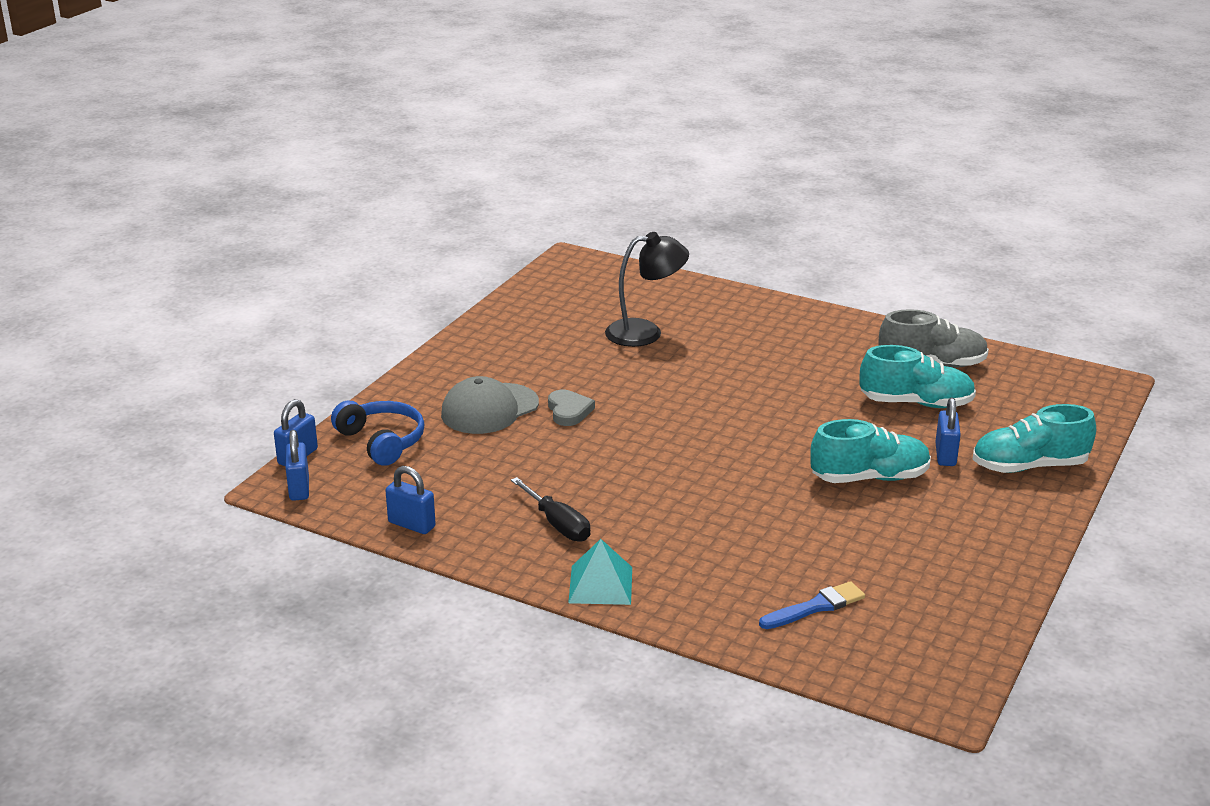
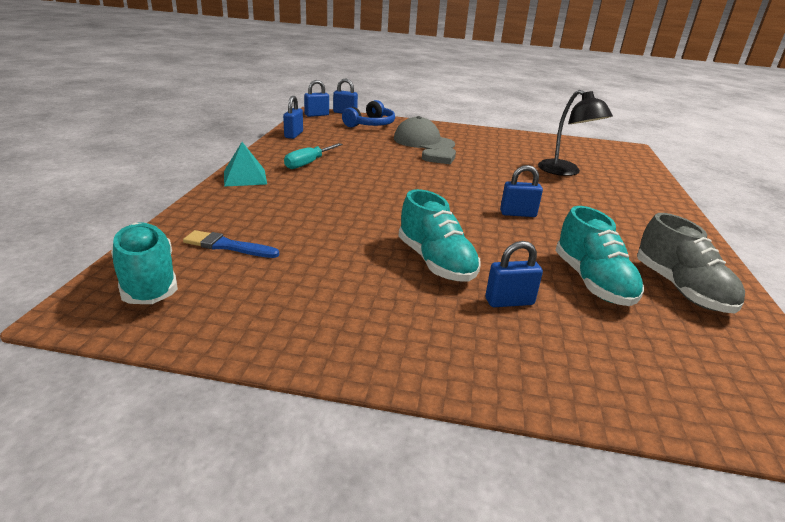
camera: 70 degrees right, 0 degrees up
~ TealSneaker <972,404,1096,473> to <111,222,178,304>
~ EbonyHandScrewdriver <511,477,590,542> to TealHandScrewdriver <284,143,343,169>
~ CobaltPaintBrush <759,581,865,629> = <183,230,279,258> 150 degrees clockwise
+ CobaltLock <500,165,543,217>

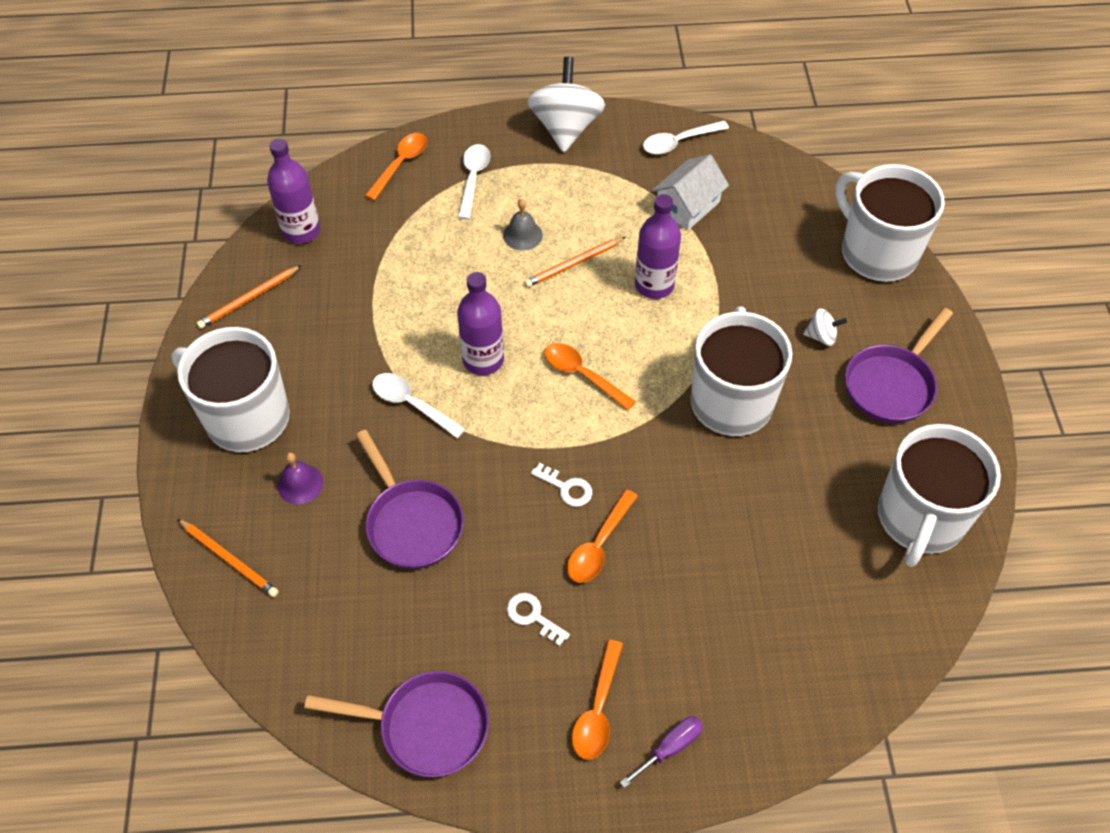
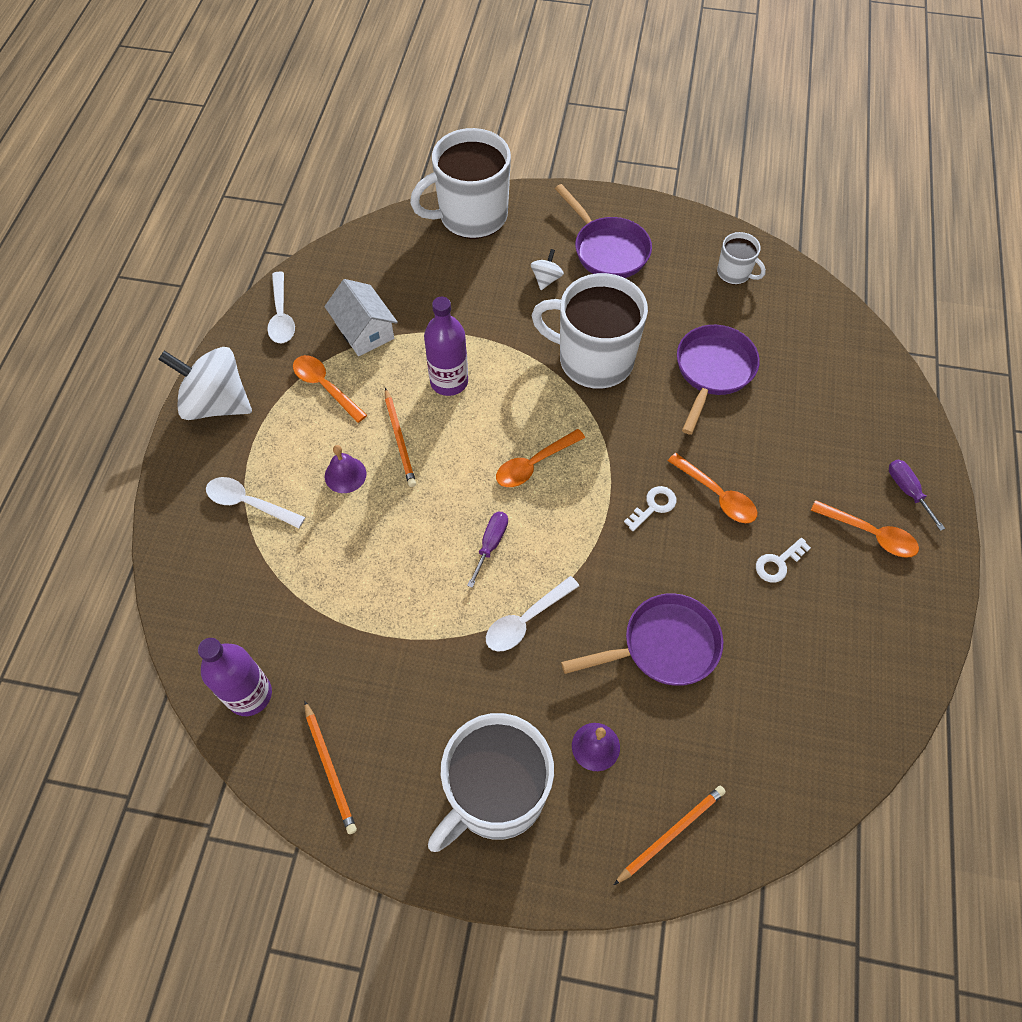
camera: 75 degrees left, 5 degrees up
~ OrangeColouredTablespoon <365,133,427,200> to <293,355,367,423>
~ AshGreyHandBell <503,199,543,251> to PurpleHandBell <325,445,366,493>
~ PurpleDrinkBottle <457,272,504,375> to PurpleHandScrewdriver <467,512,508,588>
~ PureWhiteCoffeeMug <878,424,1001,567> = <717,232,766,285> x0.48
~ PurpleFryingPan <304,671,489,777> to <677,325,760,435>

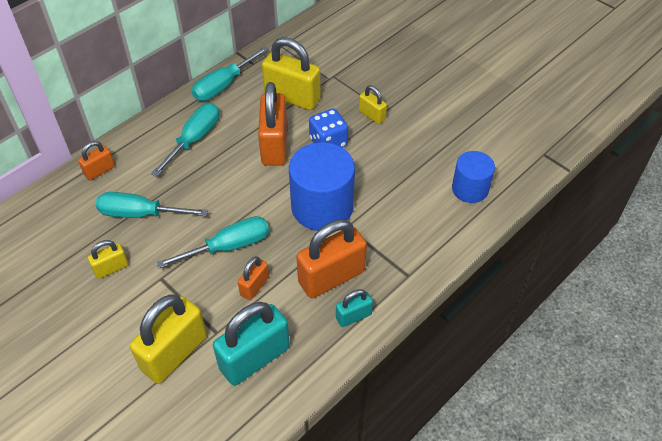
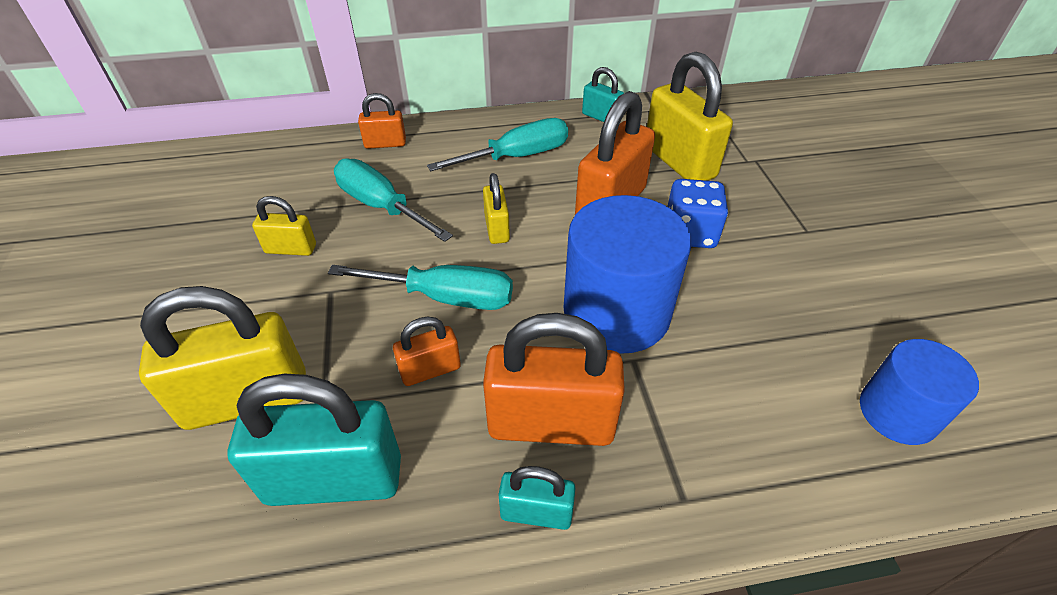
camera: 35 degrees right, 5 degrees down
~ TealHandScrewdriver <192,46,269,101> to TealLock <582,67,624,122>
~ GoldenLock <359,85,387,124> to <483,173,510,244>

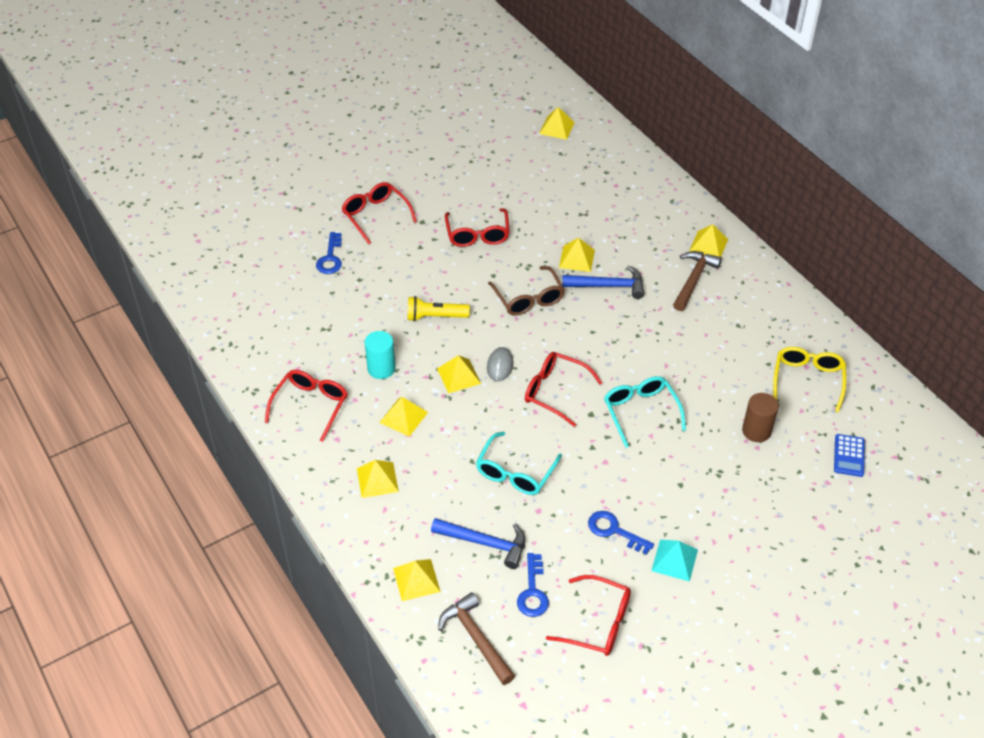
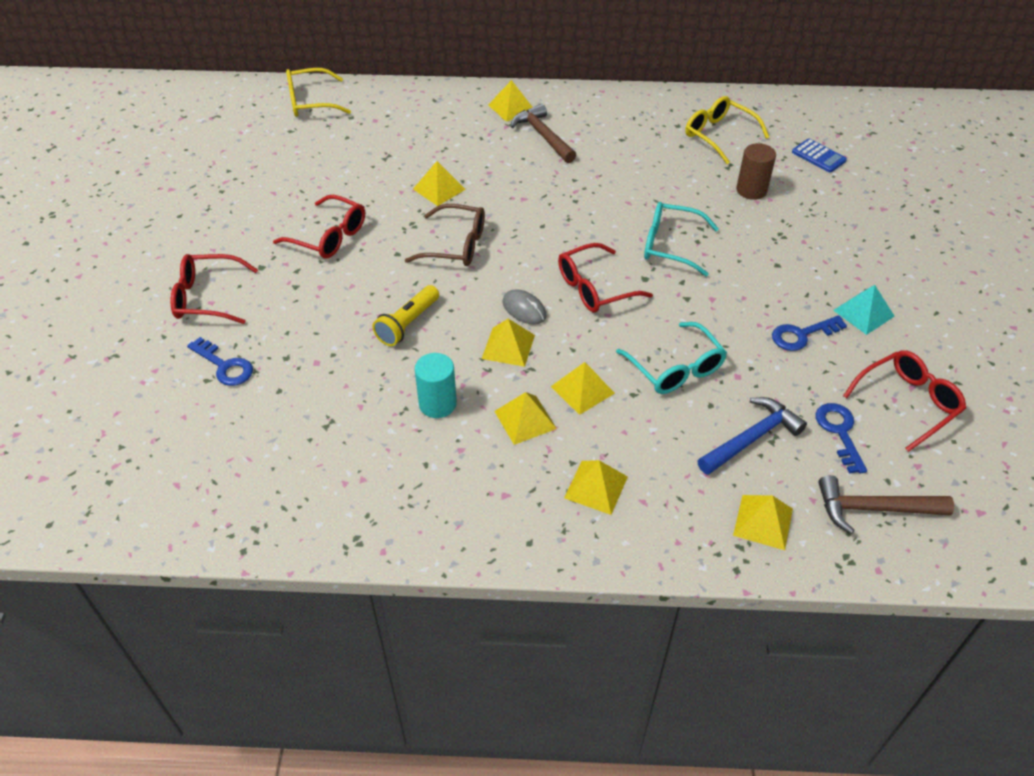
camera: 55 degrees left, 0 degrees up
~ GoldenPyramidShape <539,107,575,140> to <551,362,615,415>
- CobaltClawHammer <562,265,644,299>
- CrimsonSpectacles <265,370,348,442>
~ CobaltDoorKey <517,553,549,617> = <816,403,867,474> 135 degrees counterclockwise
+ GoldenSpectacles <286,68,351,117>

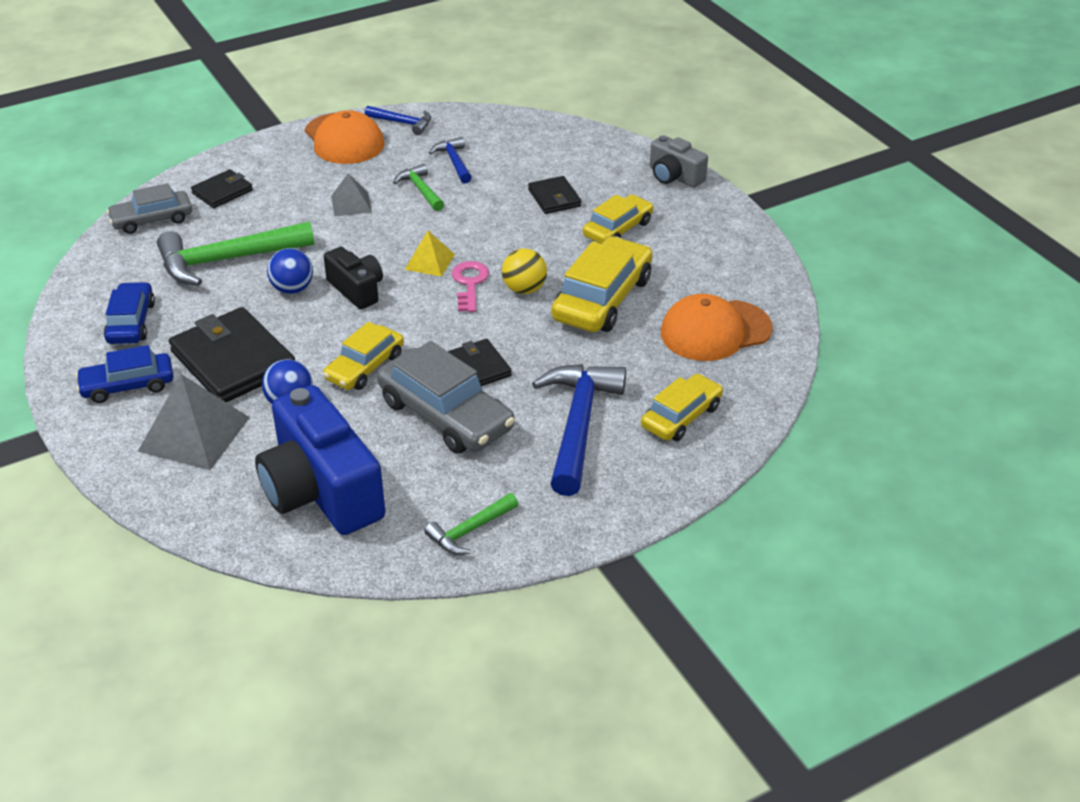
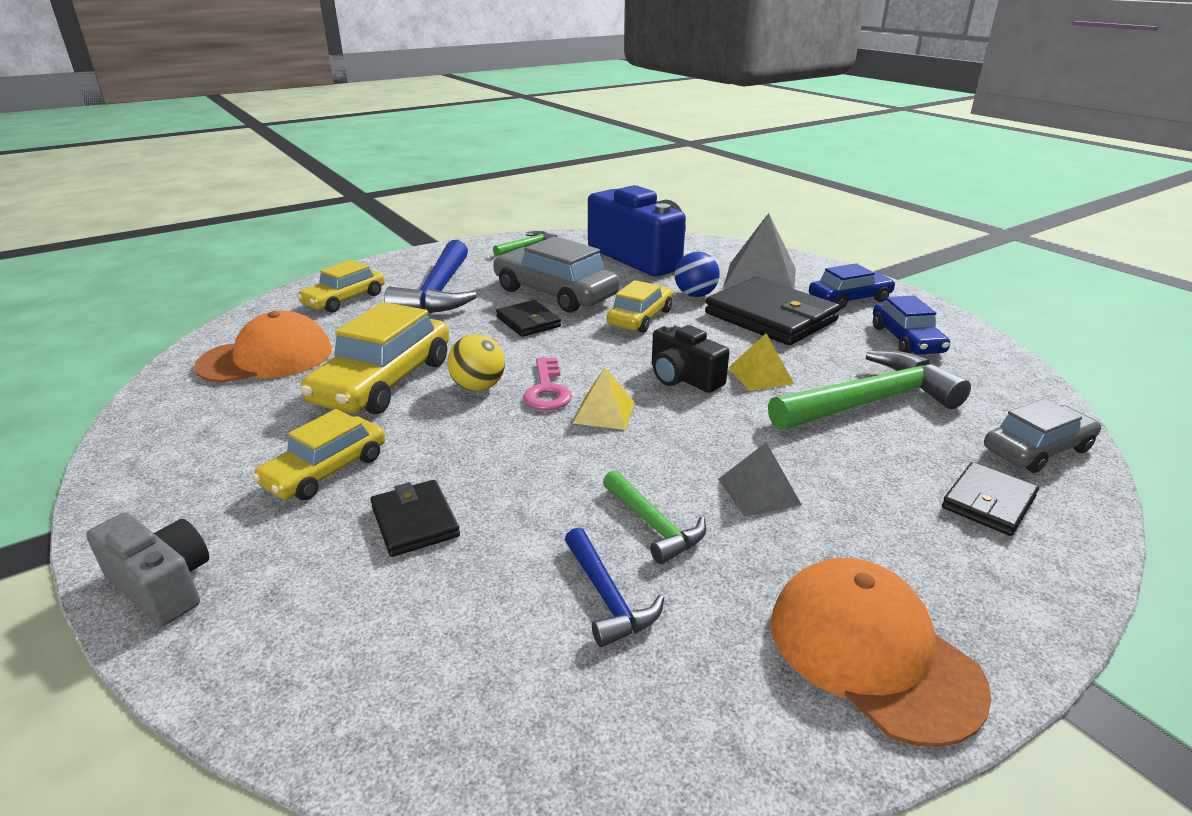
camera: 175 degrees right, 10 degrees down
- CobaltClawHammer <365,106,431,135>
~ CobaltSphere <267,248,313,294> to GoldenPyramidShape <728,333,794,391>

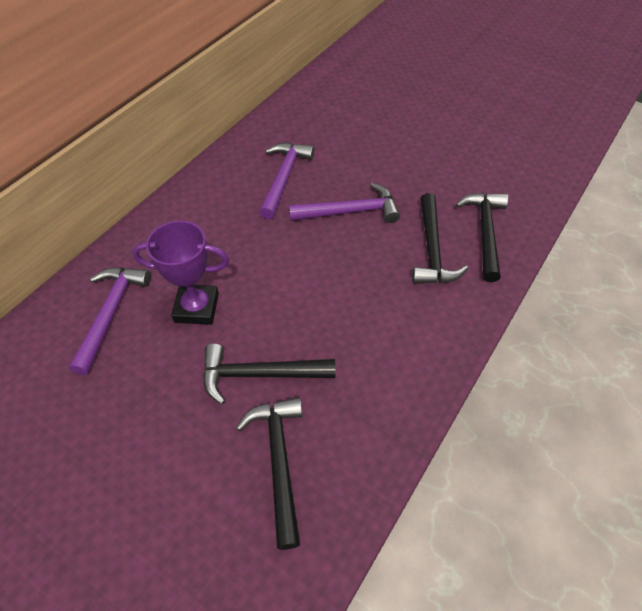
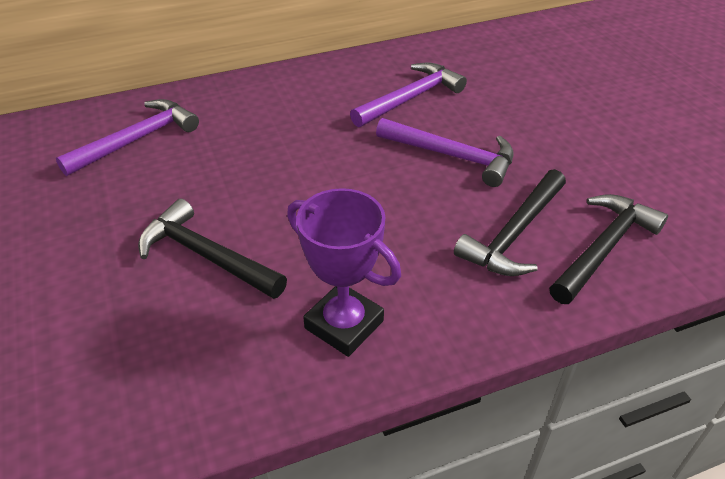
camera: 35 degrees right, 10 degrees down
~ PurplePrizeCup <132,221,229,325> to <287,188,401,357>
- EbonyClawHammer <236,397,303,550>

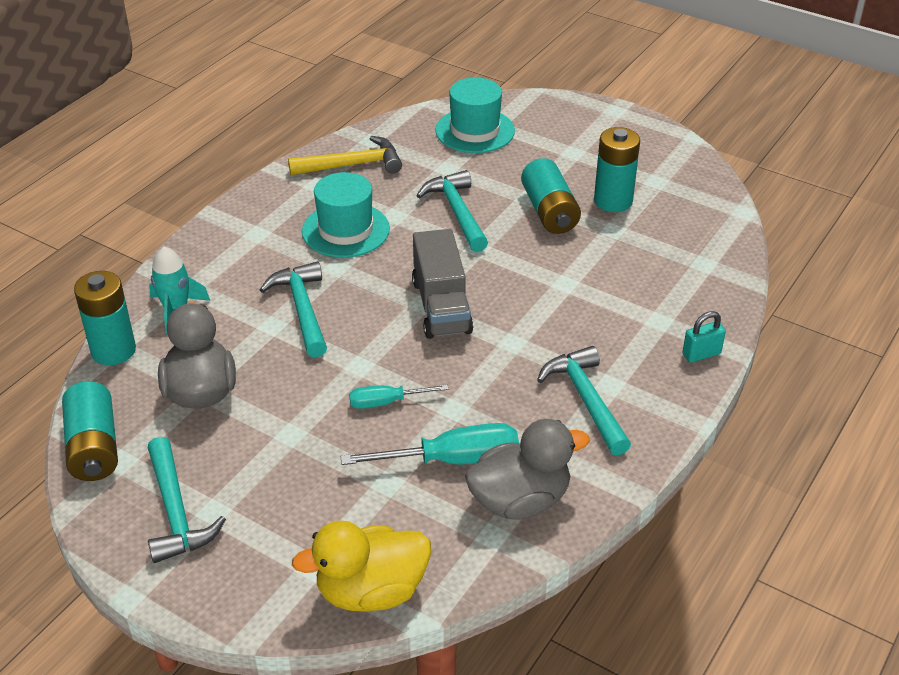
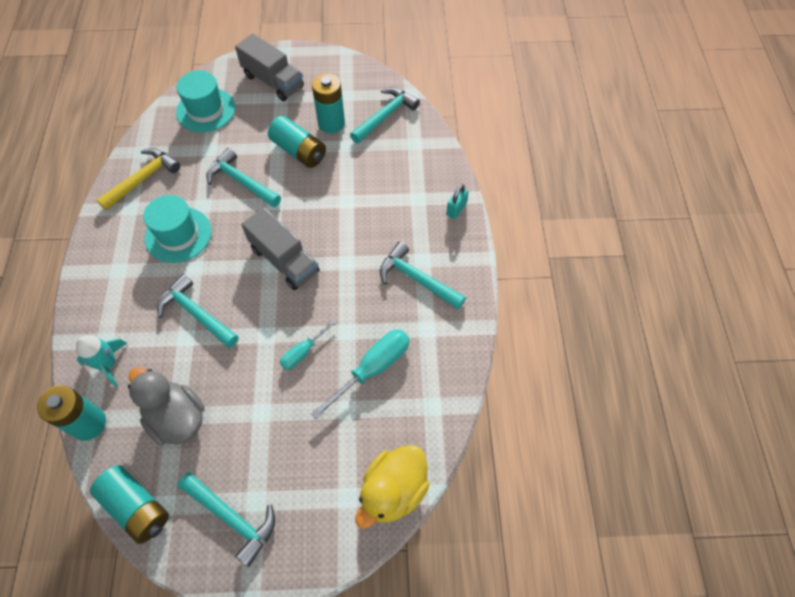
camera: 35 degrees left, 20 degrees up
- AshGreyRubberDuck <465,419,590,520>
+ AshGreyLorry <235,33,304,101>
+ TealClawHammer <350,87,420,143>

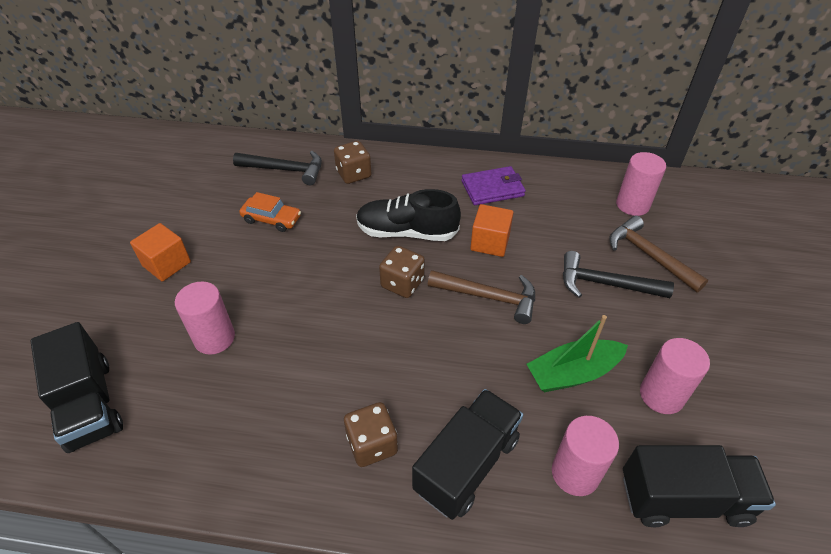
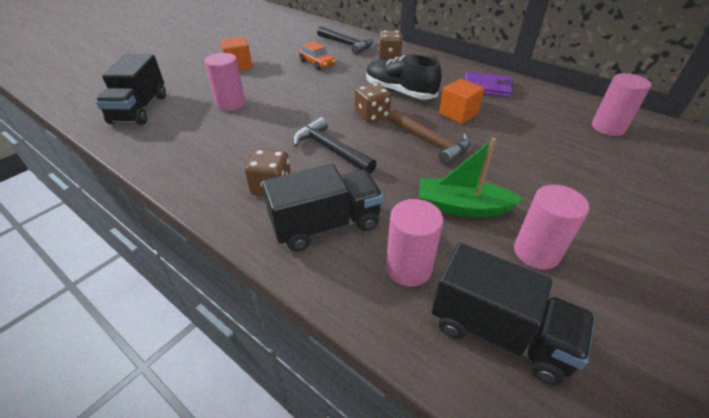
camera: 30 degrees right, 5 degrees down
- DarkBrownClawHammer <610,216,708,292>
~ EbonyClawHammer <563,251,674,298> to <293,117,377,174>

